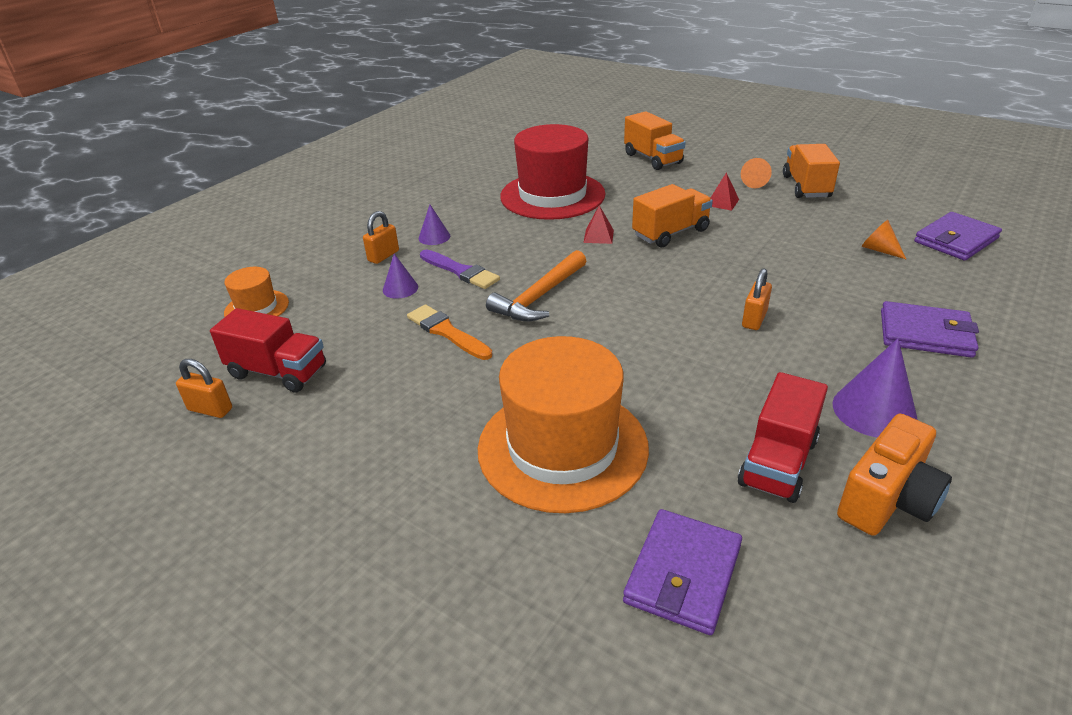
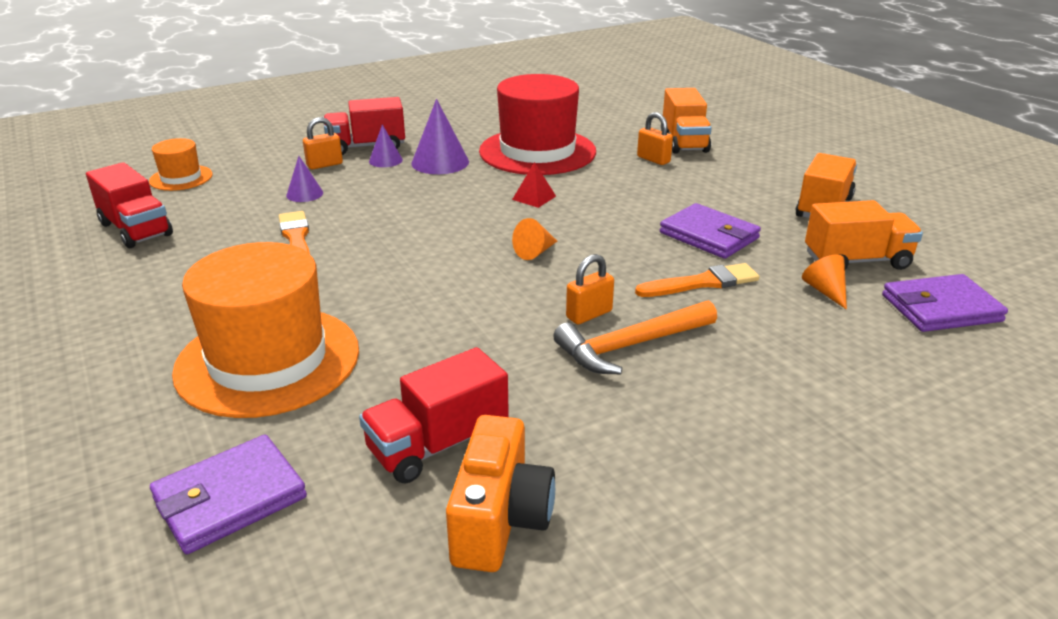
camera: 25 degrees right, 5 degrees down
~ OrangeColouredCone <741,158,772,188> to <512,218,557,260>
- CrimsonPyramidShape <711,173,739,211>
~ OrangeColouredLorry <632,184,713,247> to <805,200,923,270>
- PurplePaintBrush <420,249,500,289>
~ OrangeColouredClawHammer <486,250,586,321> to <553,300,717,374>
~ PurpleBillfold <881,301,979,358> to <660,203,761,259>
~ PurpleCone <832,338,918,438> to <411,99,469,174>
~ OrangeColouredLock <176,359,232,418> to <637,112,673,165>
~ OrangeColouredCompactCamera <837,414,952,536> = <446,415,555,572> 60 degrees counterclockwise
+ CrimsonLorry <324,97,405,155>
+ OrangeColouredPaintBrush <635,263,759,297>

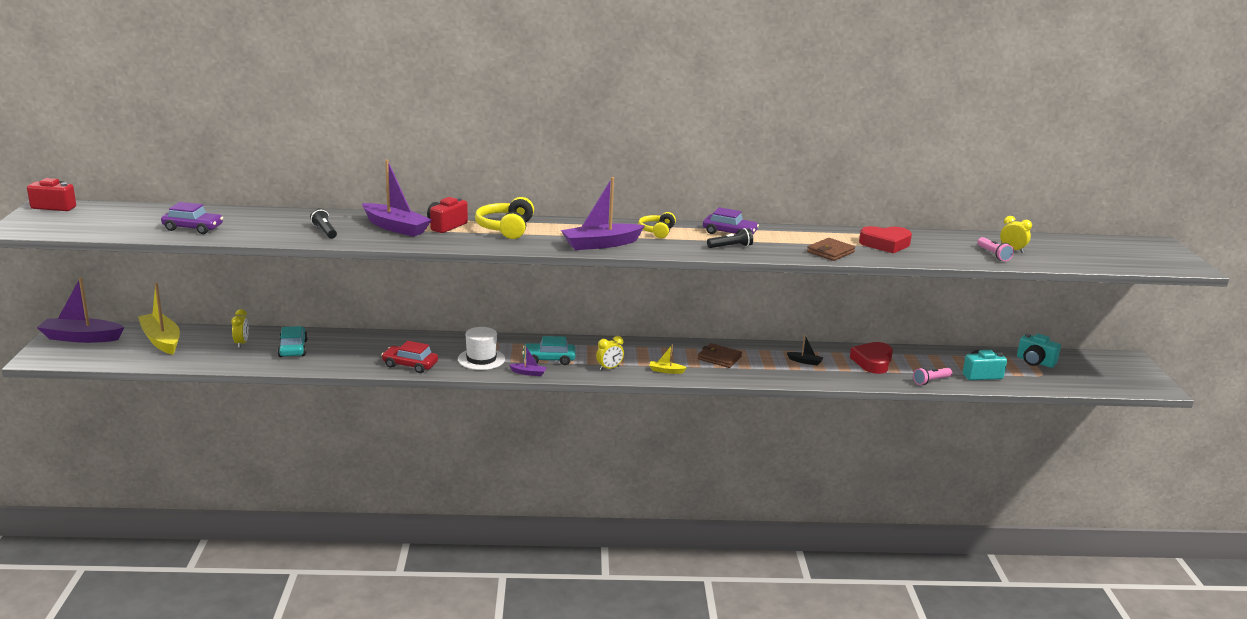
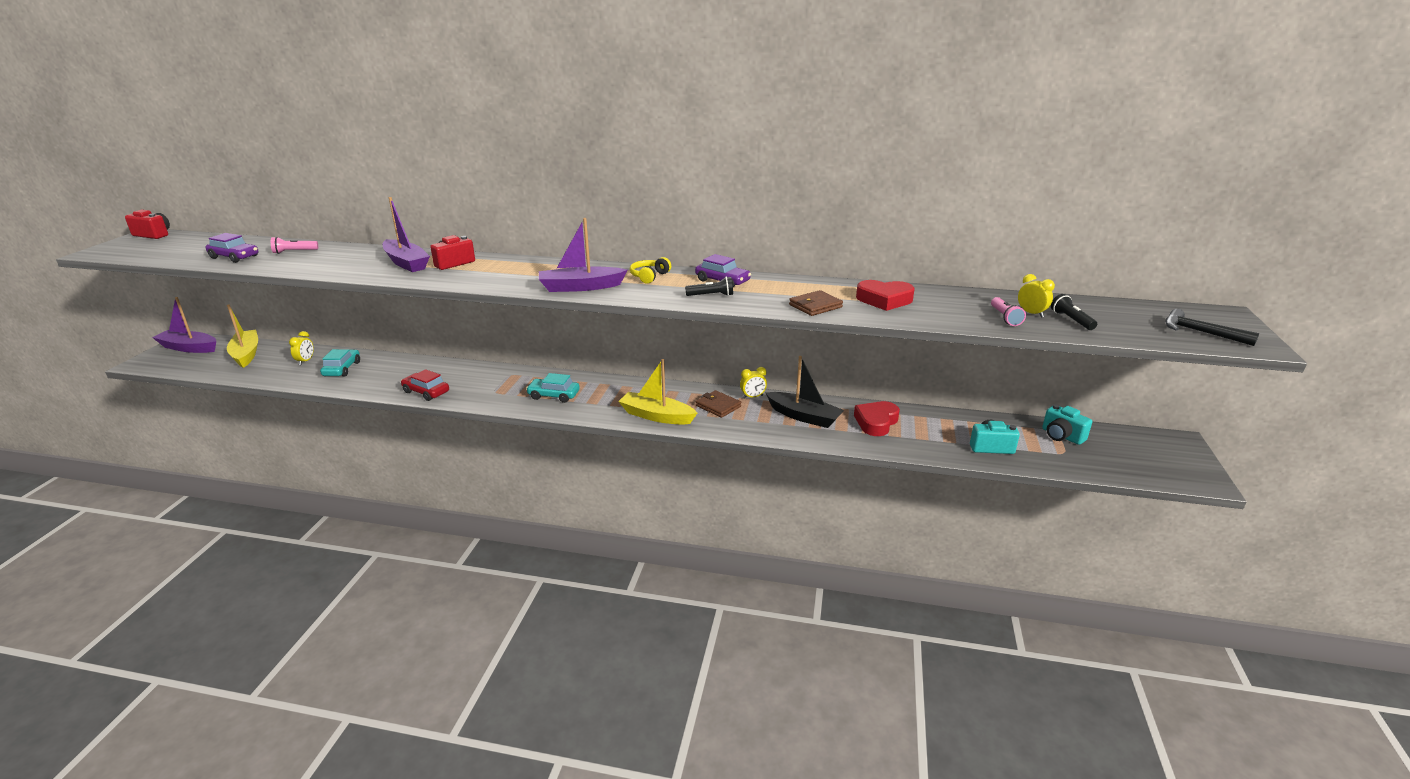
camera: 15 degrees right, 5 degrees up
- GoldenHeadset <475,197,534,239>
~ EbonyFlashlight <310,208,337,239> to <1051,294,1097,330>
- PureWhiteTopHat <458,327,505,370>
~ EbonySailboat <787,335,823,366> = <765,356,844,428> x2.20
~ GoldenAlarmClock <596,336,624,371> to <740,367,767,399>
- PurpleSailboat <509,345,547,376>
~ GoldenSailboat <649,345,687,374> = <618,359,697,425> x2.20
~ RosePinkFlashlight <913,367,953,385> to <271,237,318,254>
+ EbonyClawHammer <1165,309,1259,346>

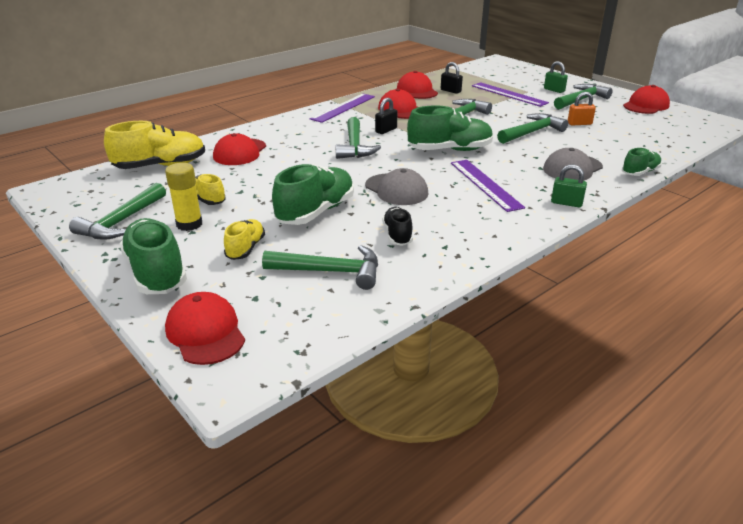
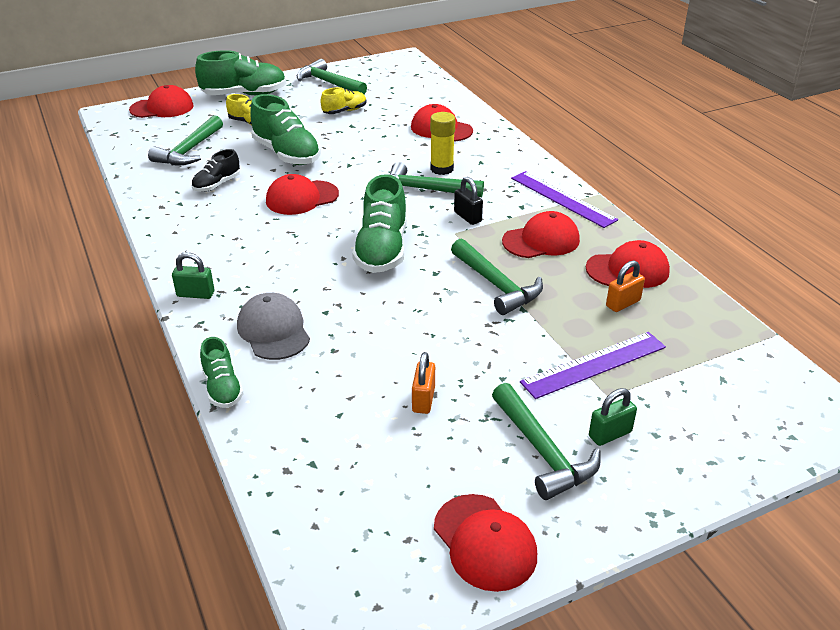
camera: 105 degrees right, 5 degrees up
~ EbonyLock <441,62,463,94> to OrangeColouredLock <606,261,645,312>
- EmeraldClawHammer <497,113,568,144>
- GoldenSneaker <104,121,205,169>
- PurpleRuler <451,160,525,212>
~ GoldenGlue <165,163,202,231> to <430,112,456,175>
~ EmeraldLock <551,164,587,207> = <172,252,214,299> 60 degrees clockwise
~ AshGreyBaseballCap <365,168,428,205> to CrimsonBaseballCap <266,174,339,215>
~ EbonySneaker <382,207,413,246> = <191,149,240,192> 120 degrees clockwise

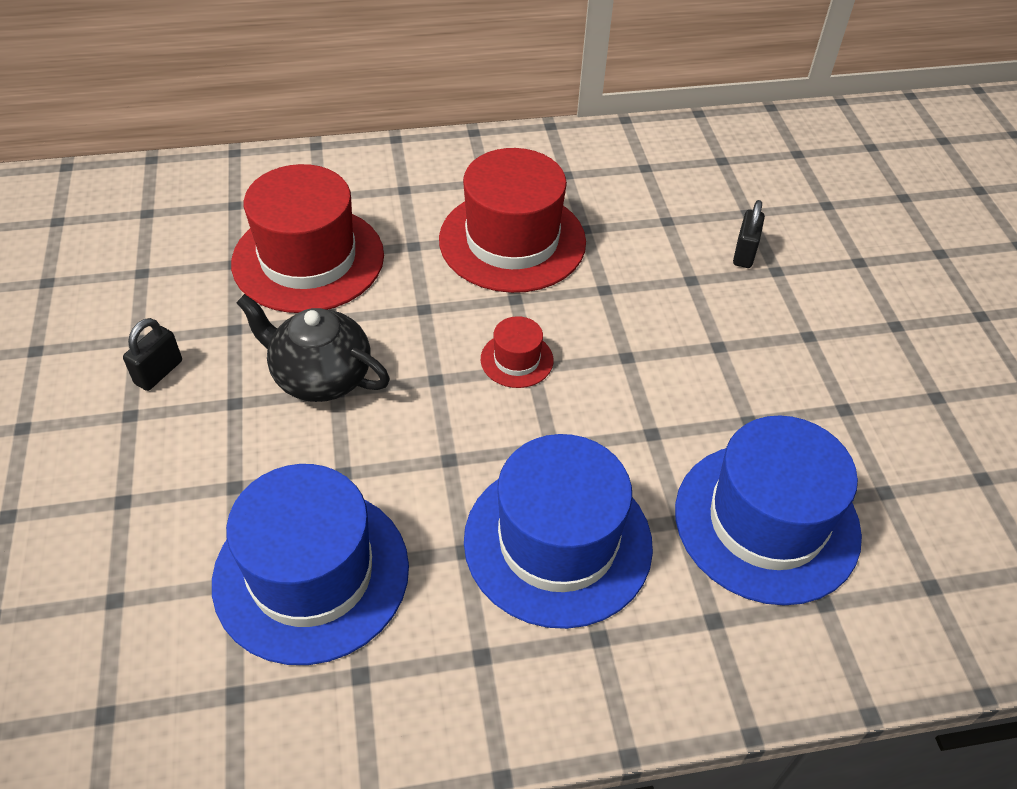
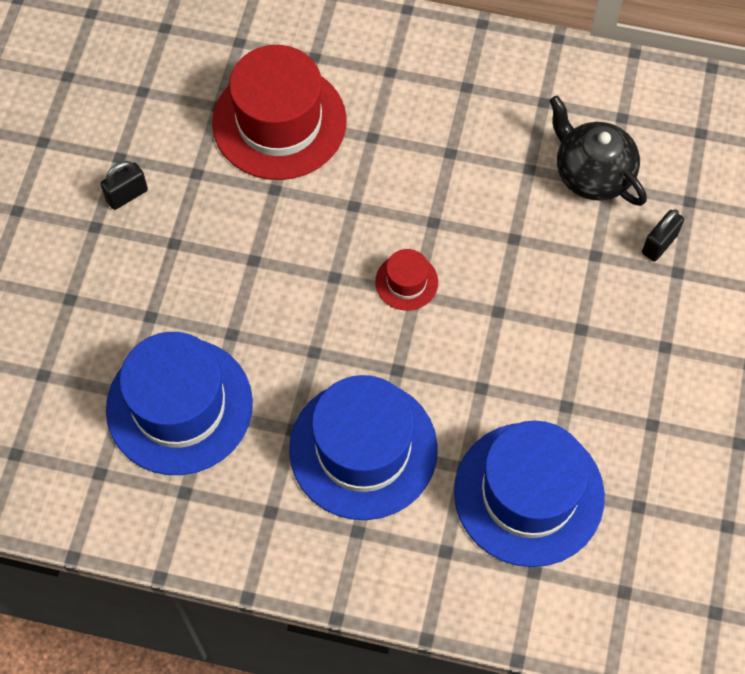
camera: 25 degrees right, 15 degrees up
- CrimsonTopHat <439,148,586,293>
~ EbonyTeapot <236,294,390,402> to <549,96,647,206>

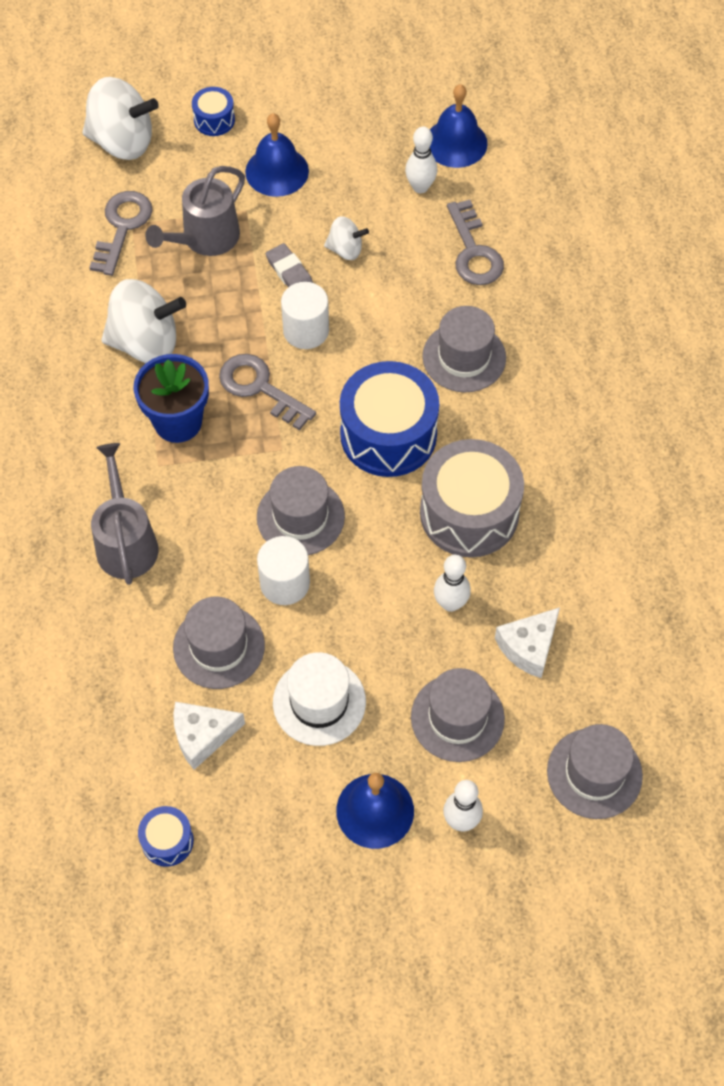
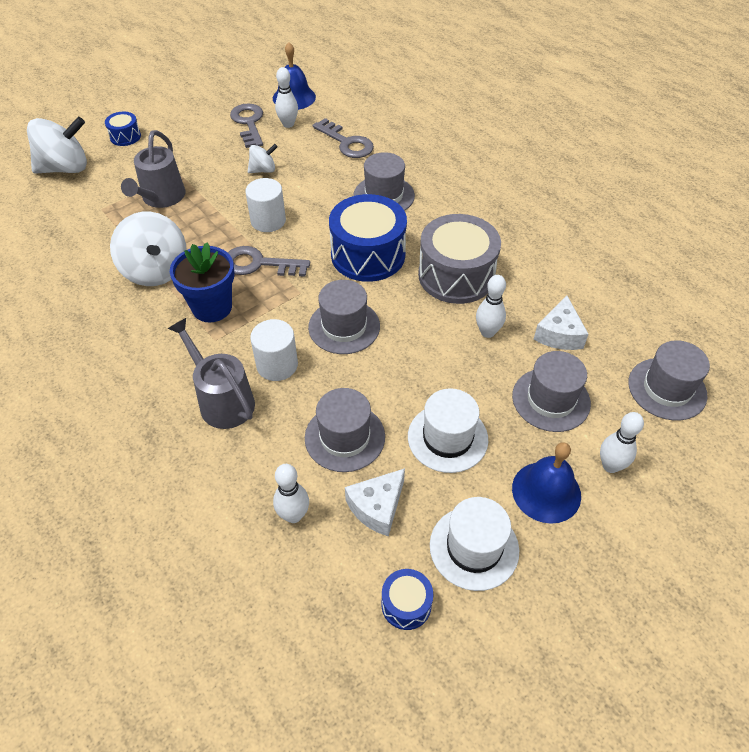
camera: 30 degrees left, 10 degrees down
- CobaltHandBell <245,113,309,197>
~ AshGreyDoorKey <89,191,153,276> to <230,103,263,148>
- AshGreyGumEraser <266,243,313,287>
~ PureWhiteToyTop <101,279,186,363> = <110,212,187,286> 90 degrees clockwise
~ PureWhiteCylinder <257,536,310,605> to <250,319,298,381>
+ PureWhiteBowlingPin <273,464,309,523>
+ PureWhiteTopHat <430,497,519,591>

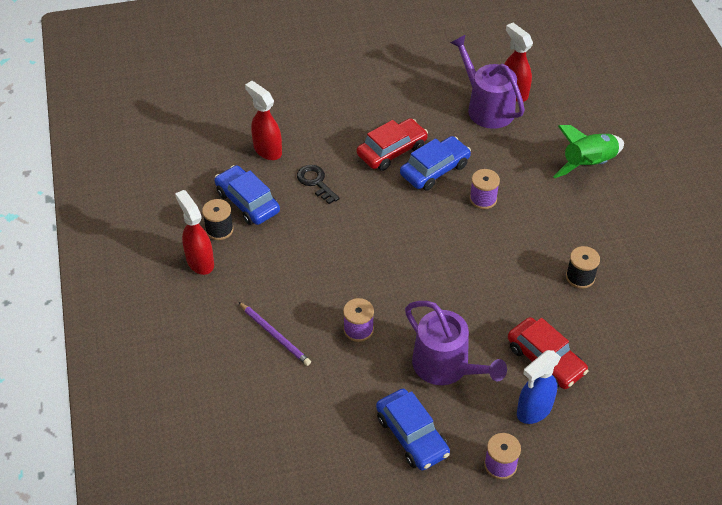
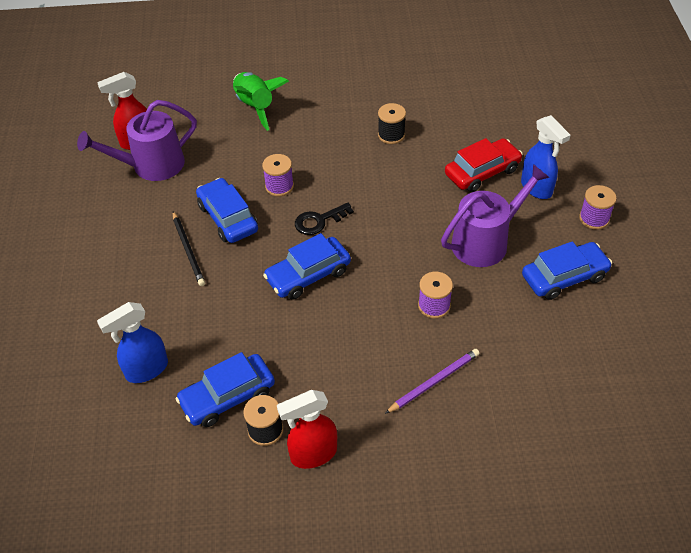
camera: 80 degrees left, 0 degrees up
~ CrimsonSprayCleaner <245,81,282,160> to CobaltSprayCleaner <97,302,168,383>
~ CrimsonCar <357,118,428,171> to EbonyLeadPencil <173,211,205,286>
~ EbonyDoorKey <297,165,340,204> to <295,203,354,235>
+ CobaltCar <263,233,351,300>

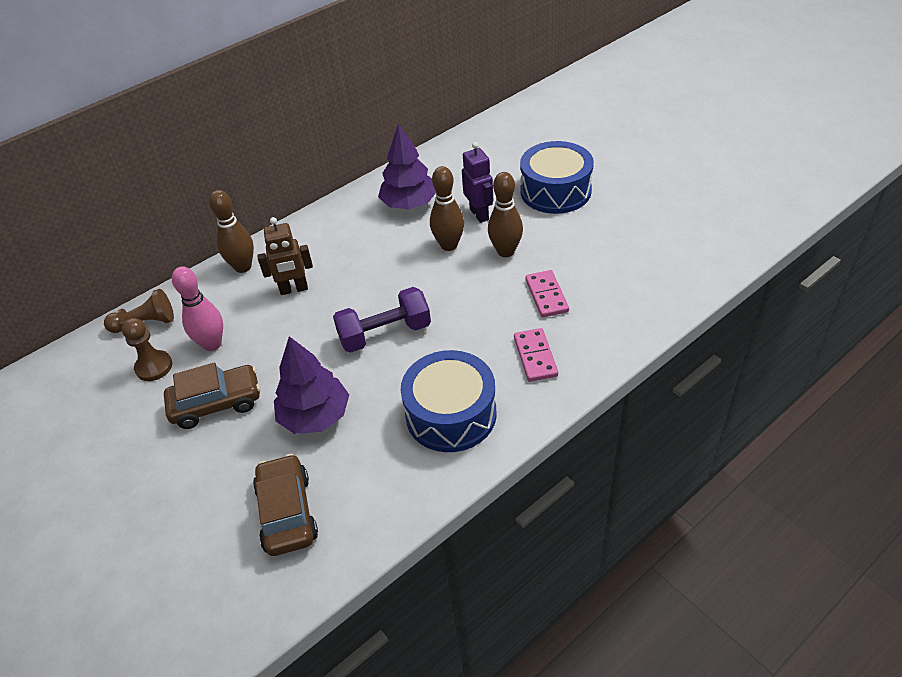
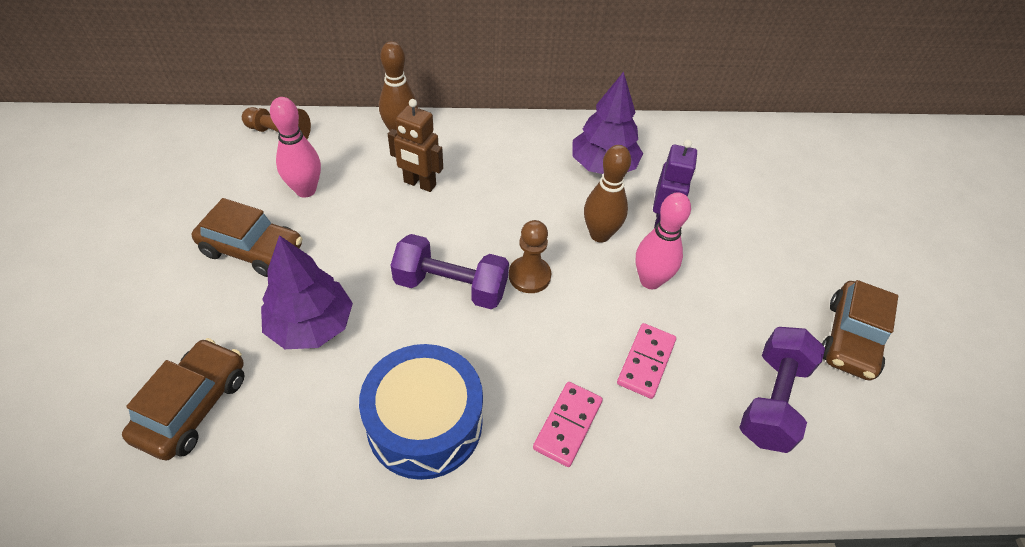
camera: 30 degrees right, 5 degrees up
- CobaltToyDrum <520,141,594,214>
~ DarkBrownBowlingPin <488,172,523,257> to RosePinkBowlingPin <636,192,691,289>
~ DarkBrownChessPawn <122,318,172,381> to <509,220,551,293>
+ DarkBrownCar <822,280,898,381>
+ PurpleFreeWeight <739,327,825,453>

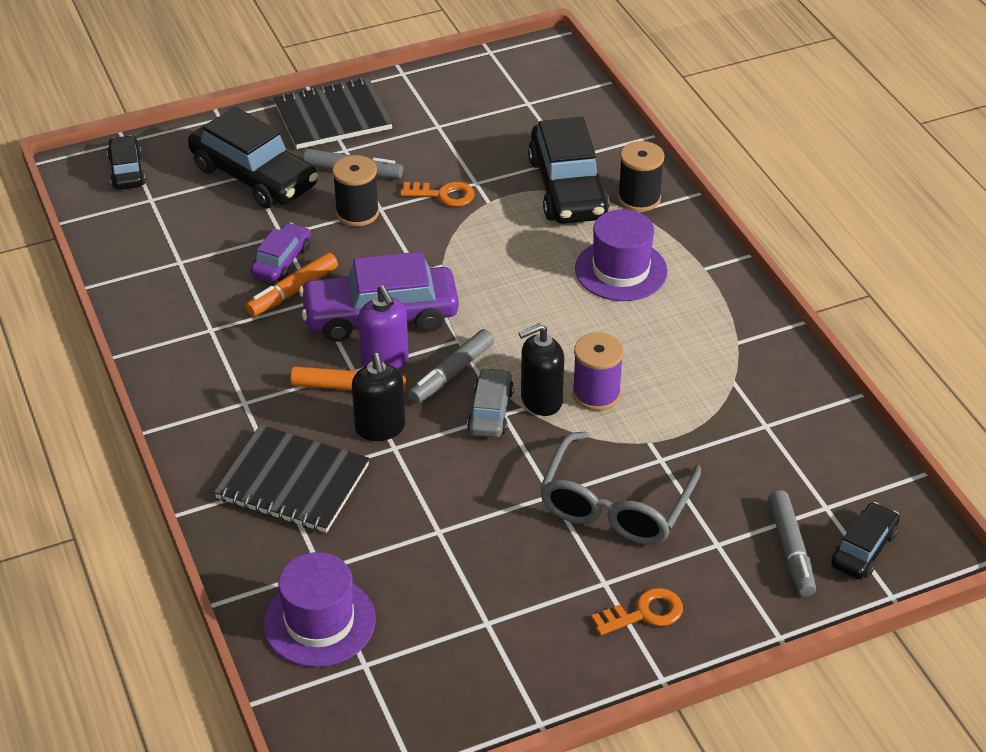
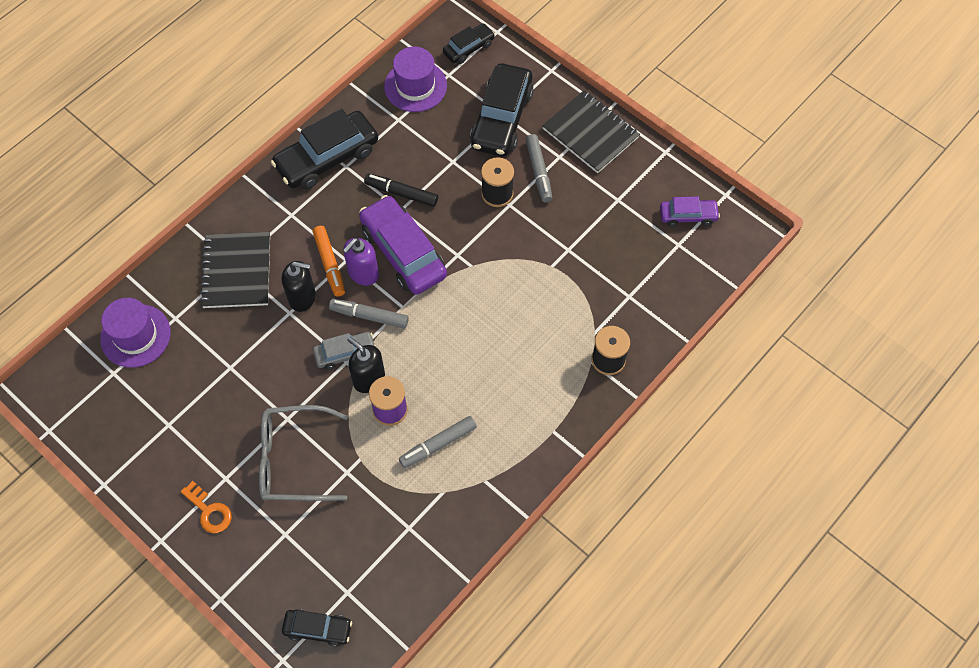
camera: 65 degrees right, 20 degrees up
~ EbonyCar <528,117,609,224> to <271,109,378,190>
- OrangeColouredDoorKey <400,182,475,207>
~ PurpleTopHat <575,209,668,301> to <384,47,447,112>
~ PurpleCar <250,223,311,282> to <660,196,720,227>
~ OrangeColouredMarkerPen <245,252,338,317> to EbonyMarkerPen <364,174,438,207>
~ EbonySoapDispenser <352,353,405,441> = <282,261,316,312> 135 degrees counterclockwise
~ AshGreyMarkerPen <768,490,816,597> to <399,416,477,468>

